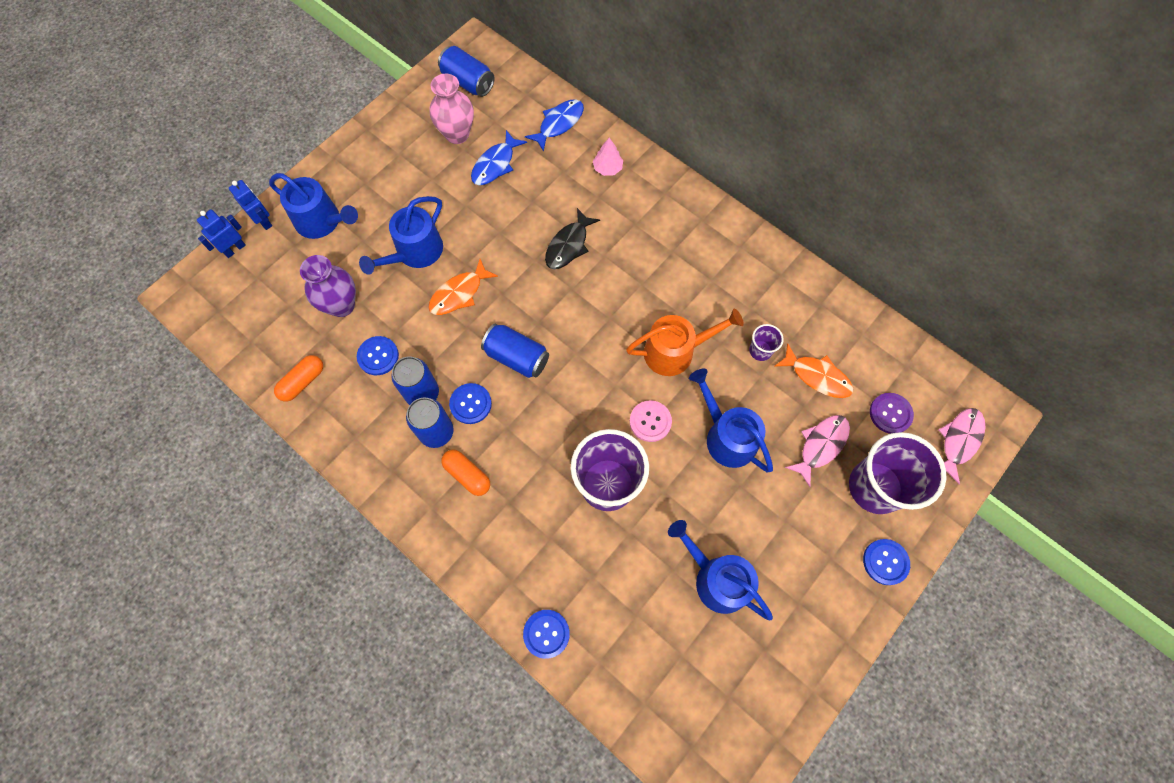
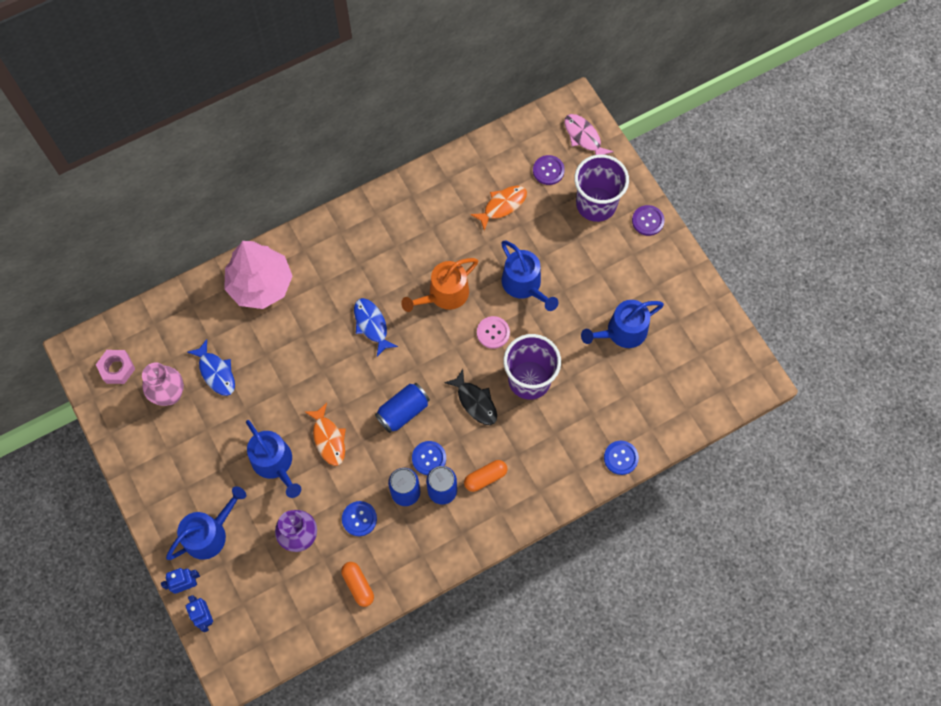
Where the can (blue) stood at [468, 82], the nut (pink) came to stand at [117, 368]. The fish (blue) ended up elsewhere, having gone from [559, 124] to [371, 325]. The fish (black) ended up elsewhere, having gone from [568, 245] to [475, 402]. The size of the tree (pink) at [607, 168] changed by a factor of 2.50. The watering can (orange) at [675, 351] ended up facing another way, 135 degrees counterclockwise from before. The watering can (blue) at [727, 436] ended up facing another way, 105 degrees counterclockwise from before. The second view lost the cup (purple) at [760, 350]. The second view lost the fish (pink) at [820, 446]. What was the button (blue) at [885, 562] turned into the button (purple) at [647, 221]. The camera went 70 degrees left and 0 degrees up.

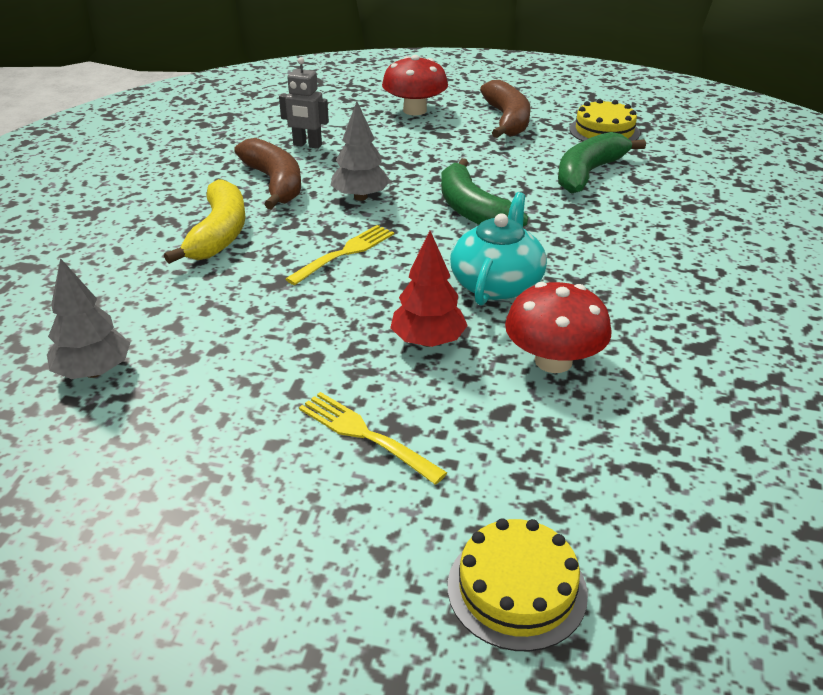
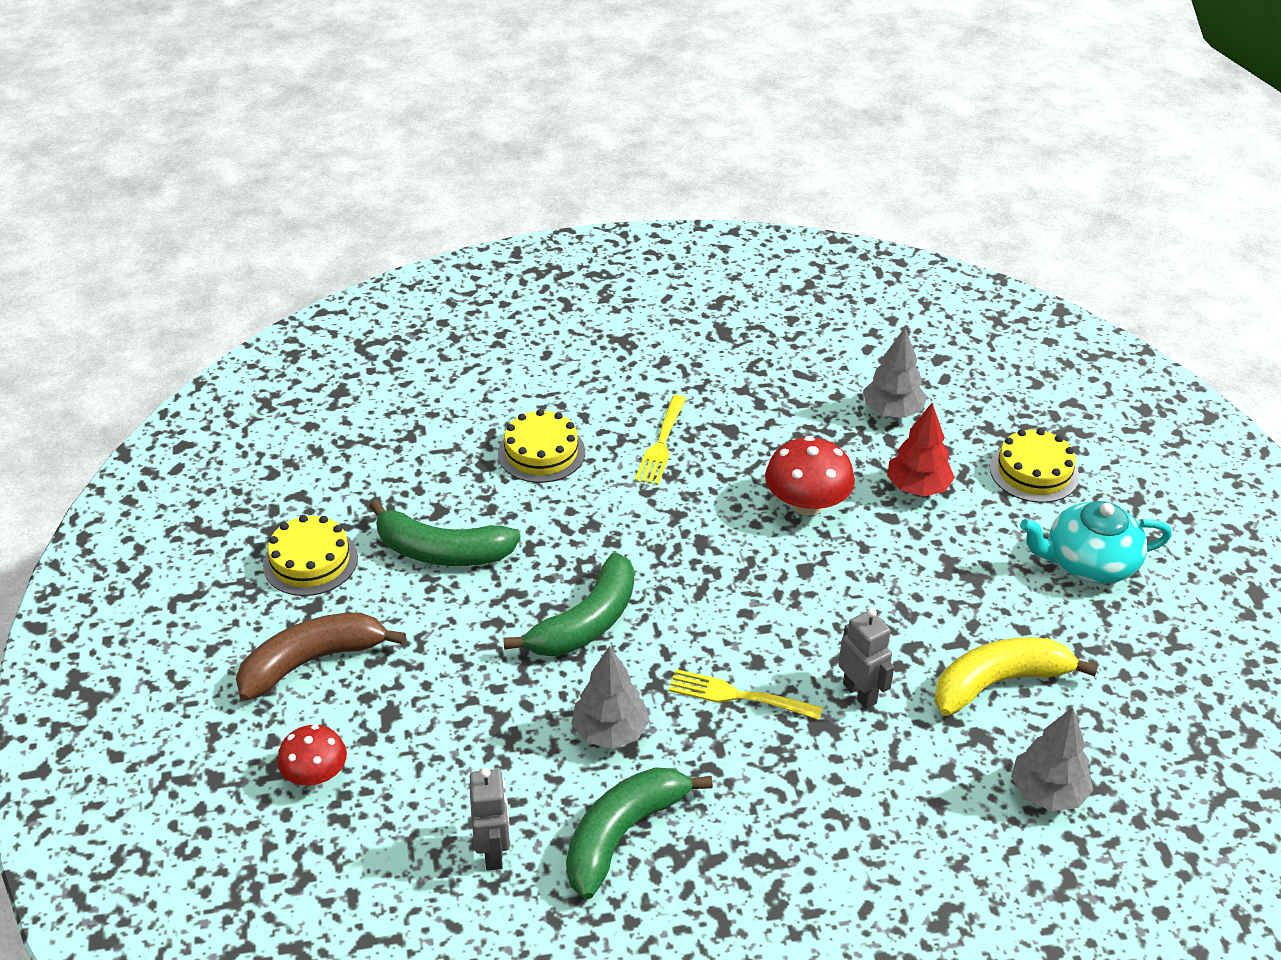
The banana (yellow) ended up elsewhere, having gone from [219, 234] to [998, 683]. What was the banana (brown) at [275, 183] turned into the banana (green) at [622, 834]. The fork (yellow) ended up elsewhere, having gone from [367, 435] to [661, 443]. The size of the mushroom (red) at [415, 110] changed by a factor of 0.66. The tree (red) ended up elsewhere, having gone from [428, 341] to [917, 488]. The teapot (turquoise) ended up elsewhere, having gone from [497, 283] to [1089, 563]. The second view gained the cake (yellow) at [541, 452]. The second view gained the robot (grey) at [860, 693]. The second view gained the tree (grey) at [892, 411]. The camera went 115 degrees left and 5 degrees up.

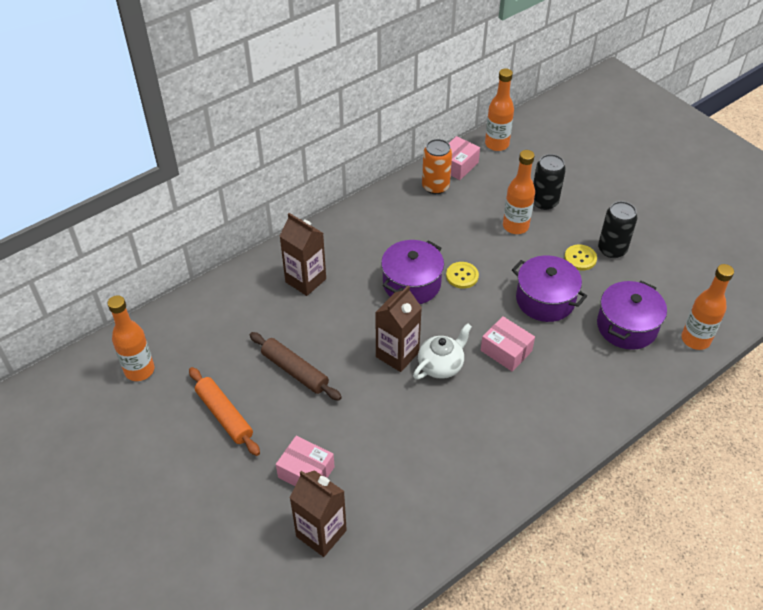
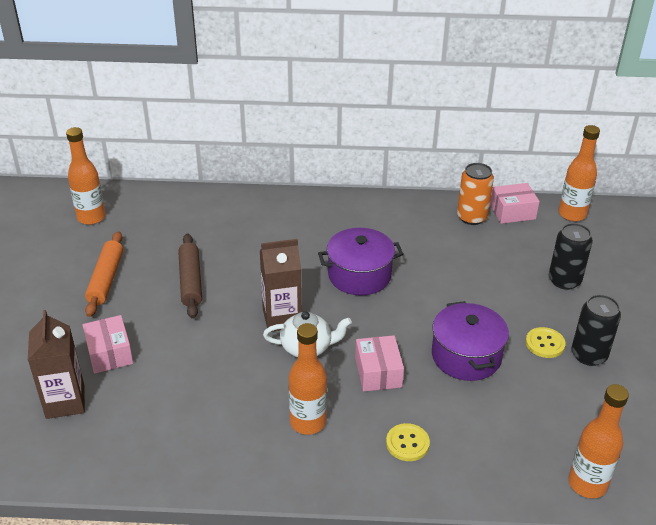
The second view lost the carton (brown) at [305, 280]. The button (yellow) ended up elsewhere, having gone from [462, 276] to [407, 443]. The bottle (orange) ended up elsewhere, having gone from [515, 226] to [308, 422]. The second view lost the pot (purple) at [626, 326]. The camera went 40 degrees right and 10 degrees down.

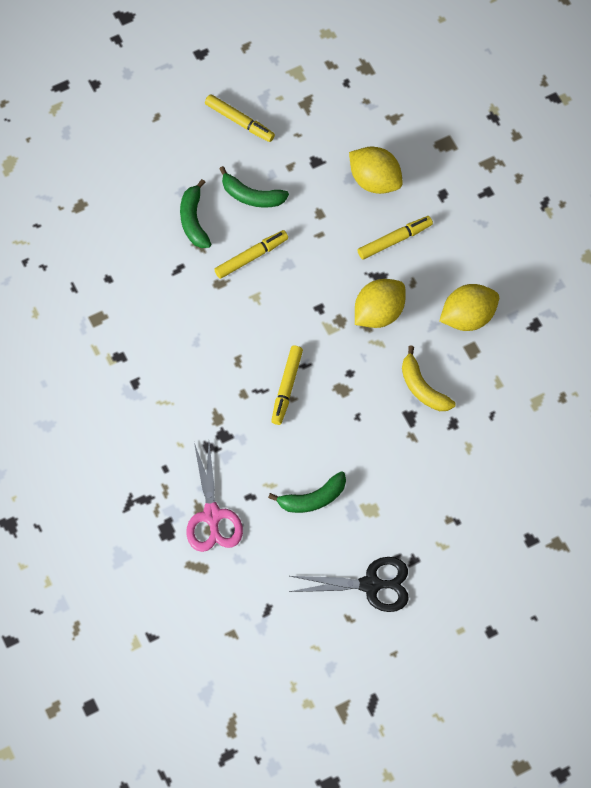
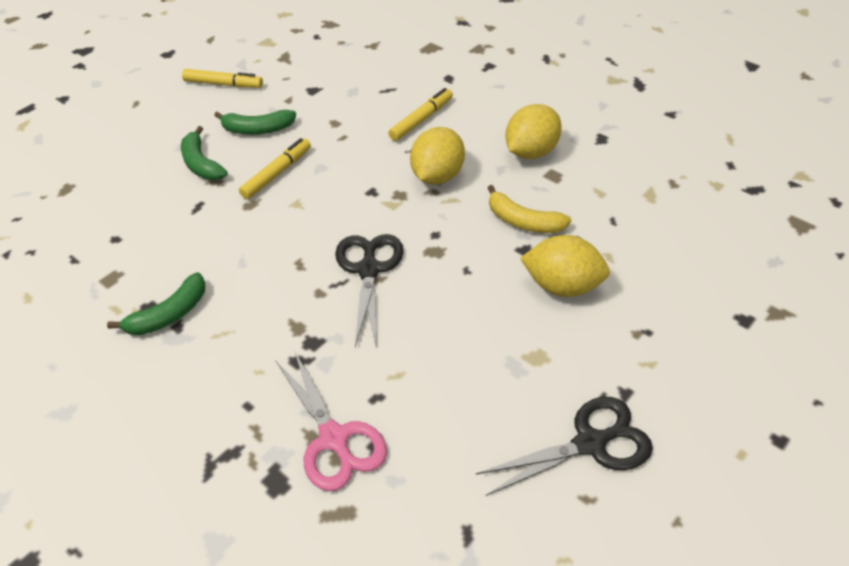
The banana (green) ended up elsewhere, having gone from [313, 498] to [169, 314]. Where the marker (yellow) stood at [286, 387], the scissors (black) came to stand at [369, 270]. The lemon (yellow) ended up elsewhere, having gone from [375, 180] to [562, 286]. The camera went 20 degrees left and 20 degrees down.

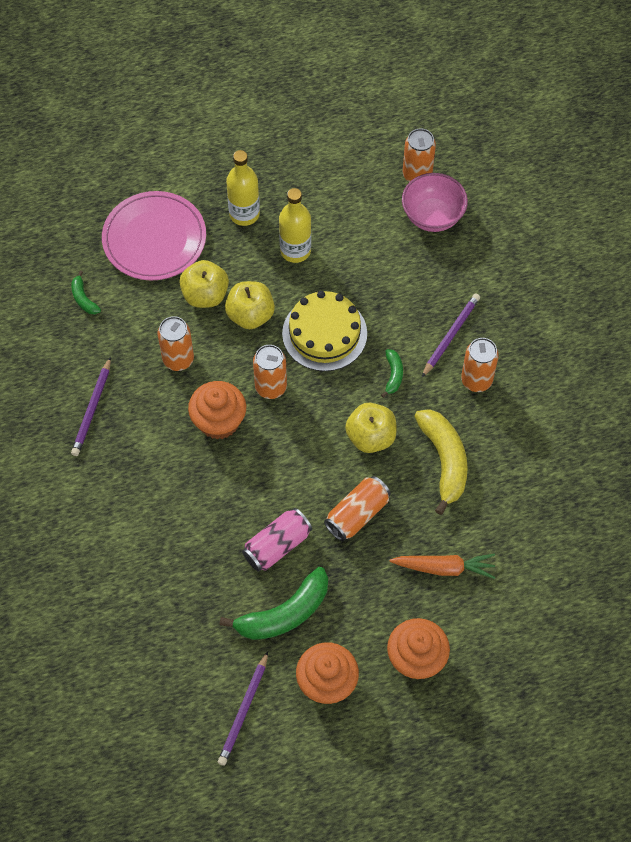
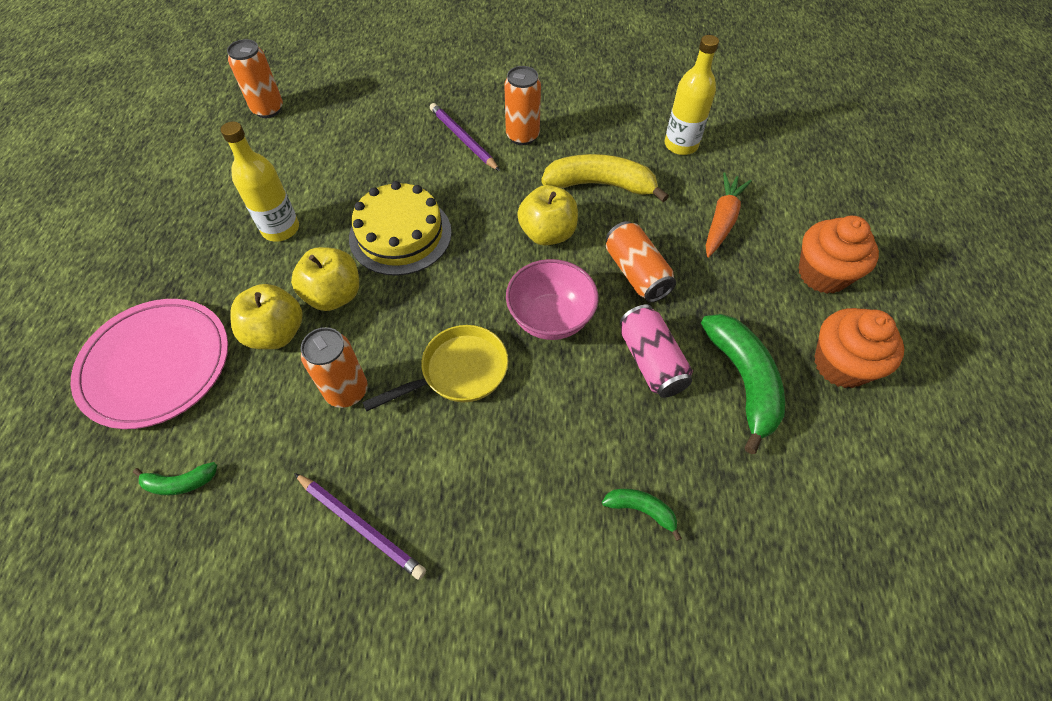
Where the cupcake (orange) stood at [219, 421], the pan (yellow) came to stand at [458, 372]. The second view lost the pencil (purple) at [244, 710]. The bottle (yellow) ended up elsewhere, having gone from [244, 214] to [681, 145]. The second view lost the can (orange) at [270, 387]. The banana (green) ended up elsewhere, having gone from [393, 375] to [641, 510]. The bowl (pink) ended up elsewhere, having gone from [432, 216] to [550, 318]. The camera went 70 degrees left and 5 degrees down.

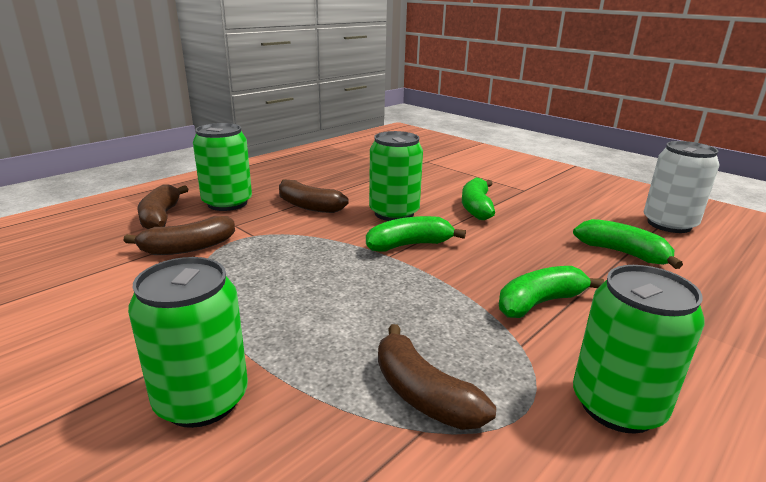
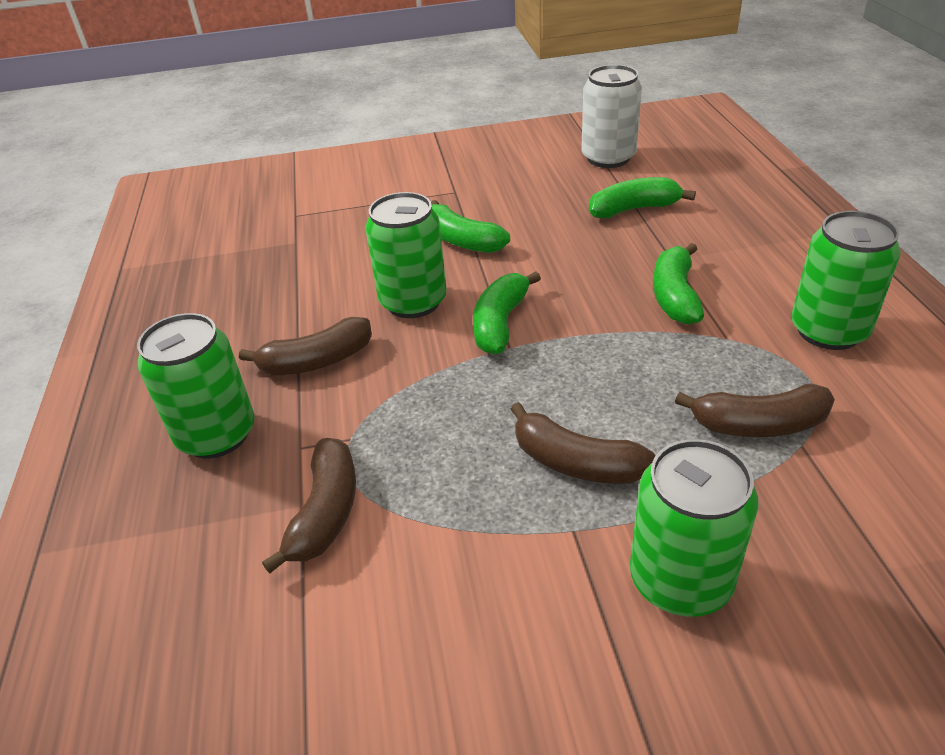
The banana (brown) ended up elsewhere, having gone from [160, 217] to [576, 463]. The camera went 50 degrees left and 15 degrees up.

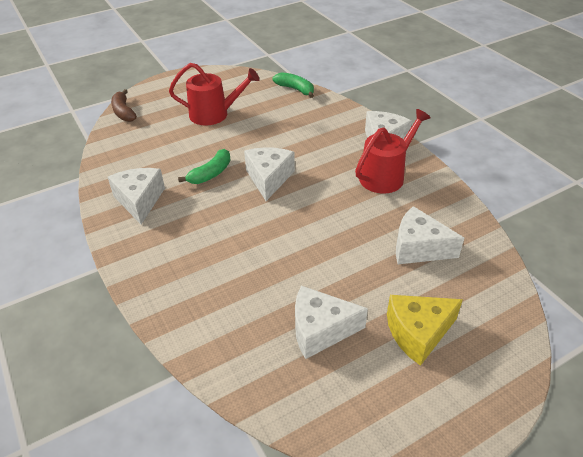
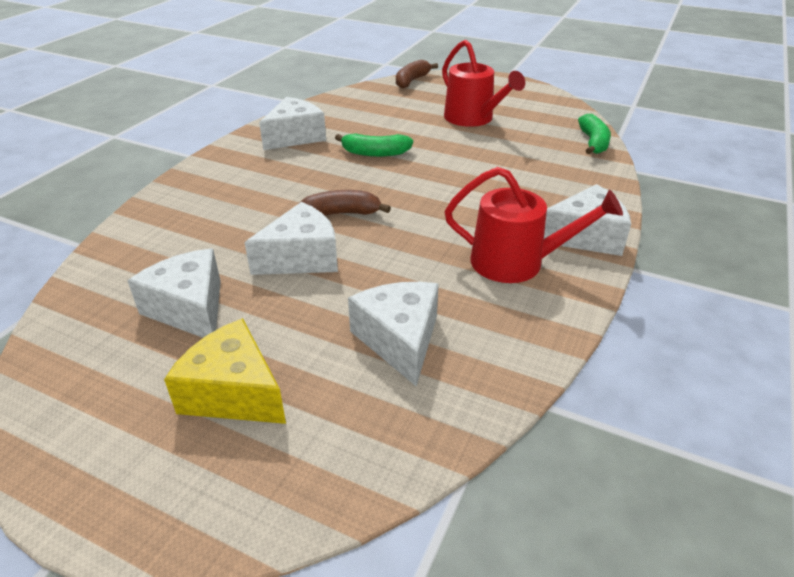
The cheese (white) ended up elsewhere, having gone from [269, 179] to [301, 257]. The second view gained the banana (brown) at [341, 214]. The camera went 55 degrees right and 5 degrees down.

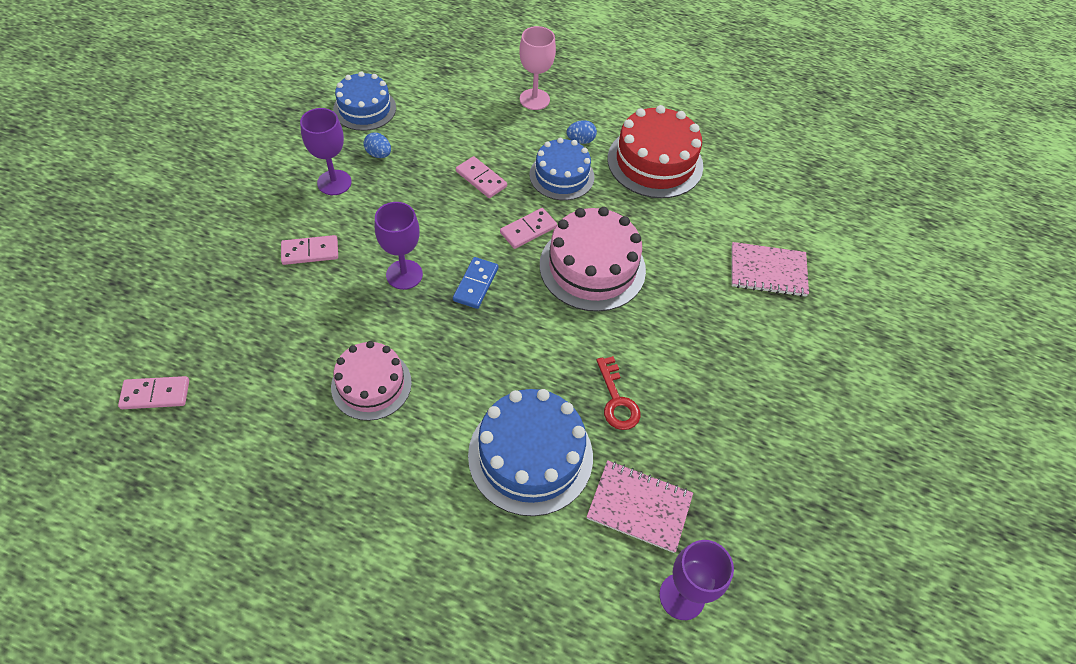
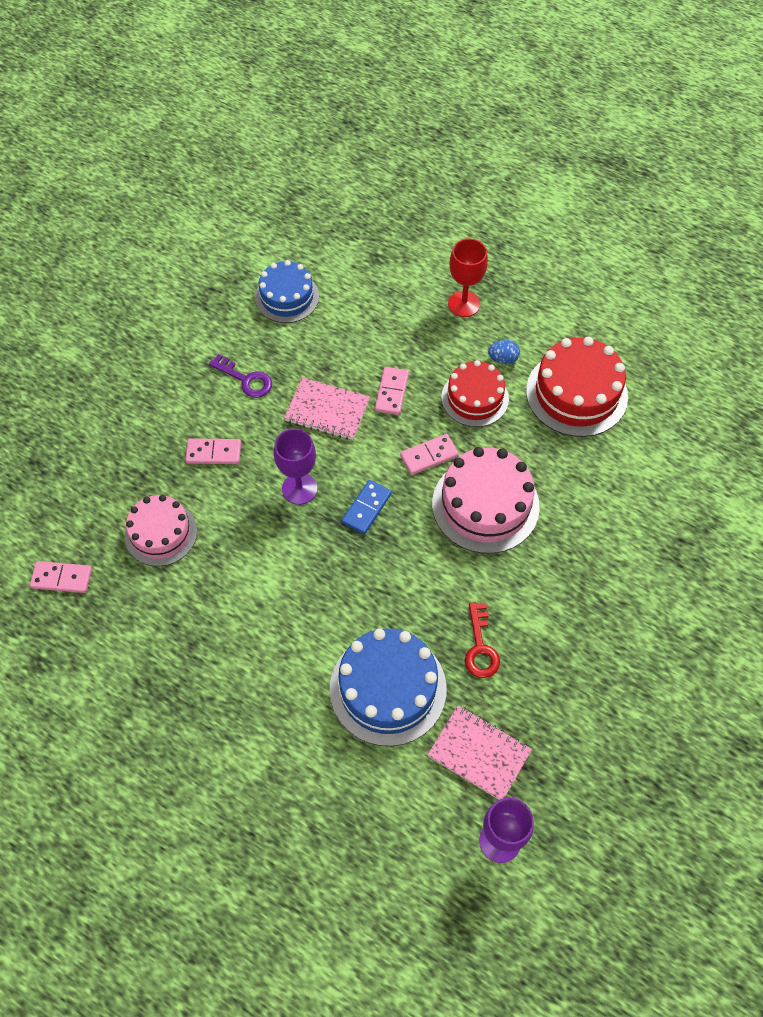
Where the goblet (purple) stood at [334, 182], the key (purple) came to stand at [246, 379]. The cake (pink) ended up elsewhere, having gone from [371, 384] to [161, 533]. The second view lost the egg (blue) at [379, 154]. The domino (pink) at [481, 179] ended up facing another way, 45 degrees clockwise from before. What was the goblet (pink) at [534, 99] turned into the goblet (red) at [464, 304]. What was the cake (blue) at [561, 176] turned into the cake (red) at [475, 398]. The notebook (pink) ended up elsewhere, having gone from [767, 271] to [327, 410]. The camera went 15 degrees right and 5 degrees up.

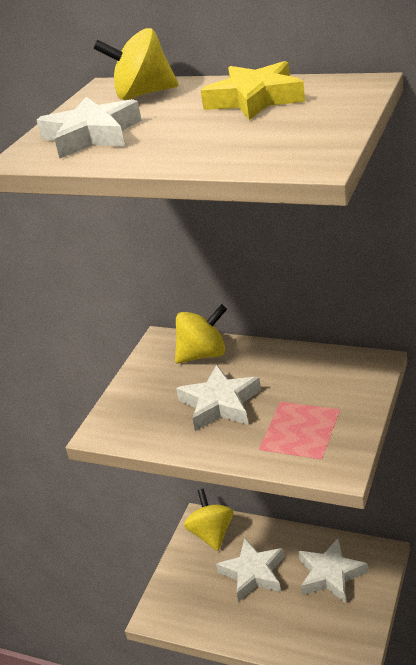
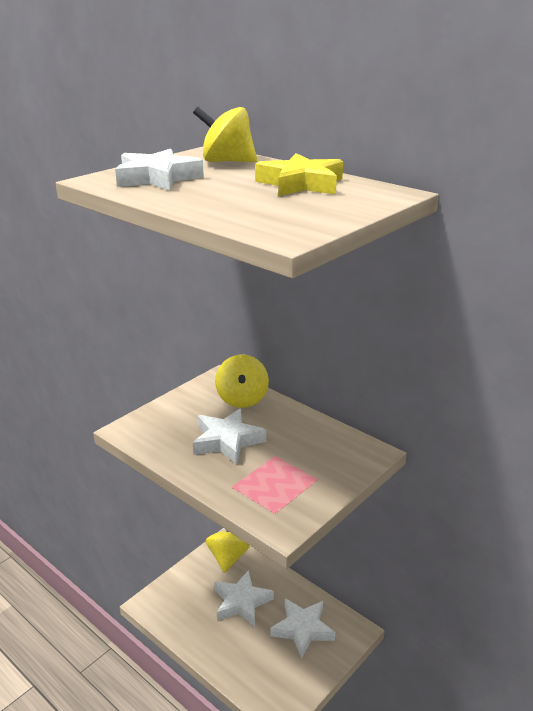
The spinning top (yellow) at [203, 354] ended up facing another way, 90 degrees clockwise from before. The camera went 15 degrees right and 5 degrees down.

